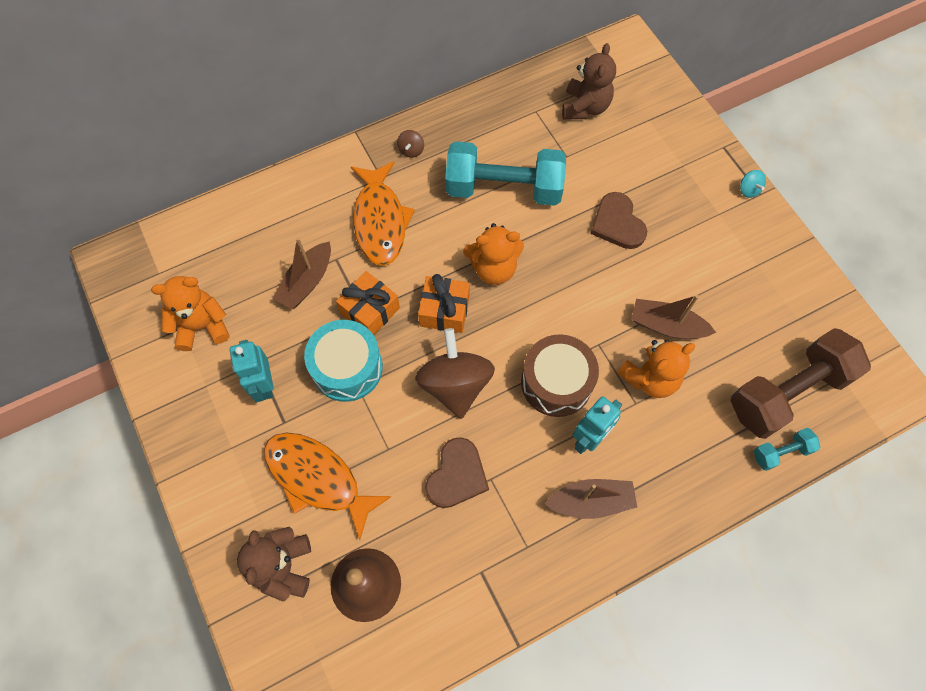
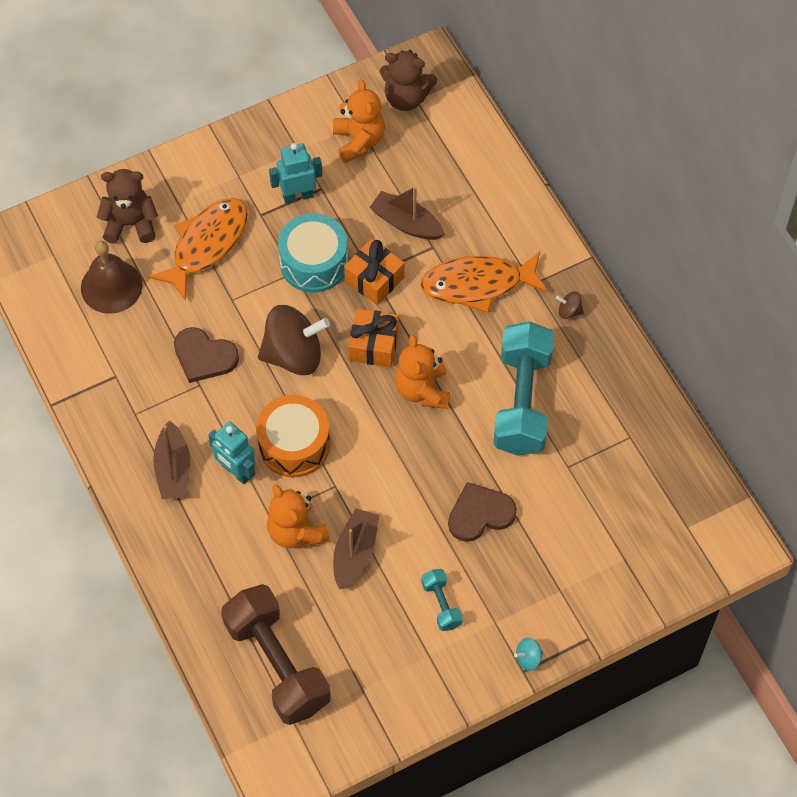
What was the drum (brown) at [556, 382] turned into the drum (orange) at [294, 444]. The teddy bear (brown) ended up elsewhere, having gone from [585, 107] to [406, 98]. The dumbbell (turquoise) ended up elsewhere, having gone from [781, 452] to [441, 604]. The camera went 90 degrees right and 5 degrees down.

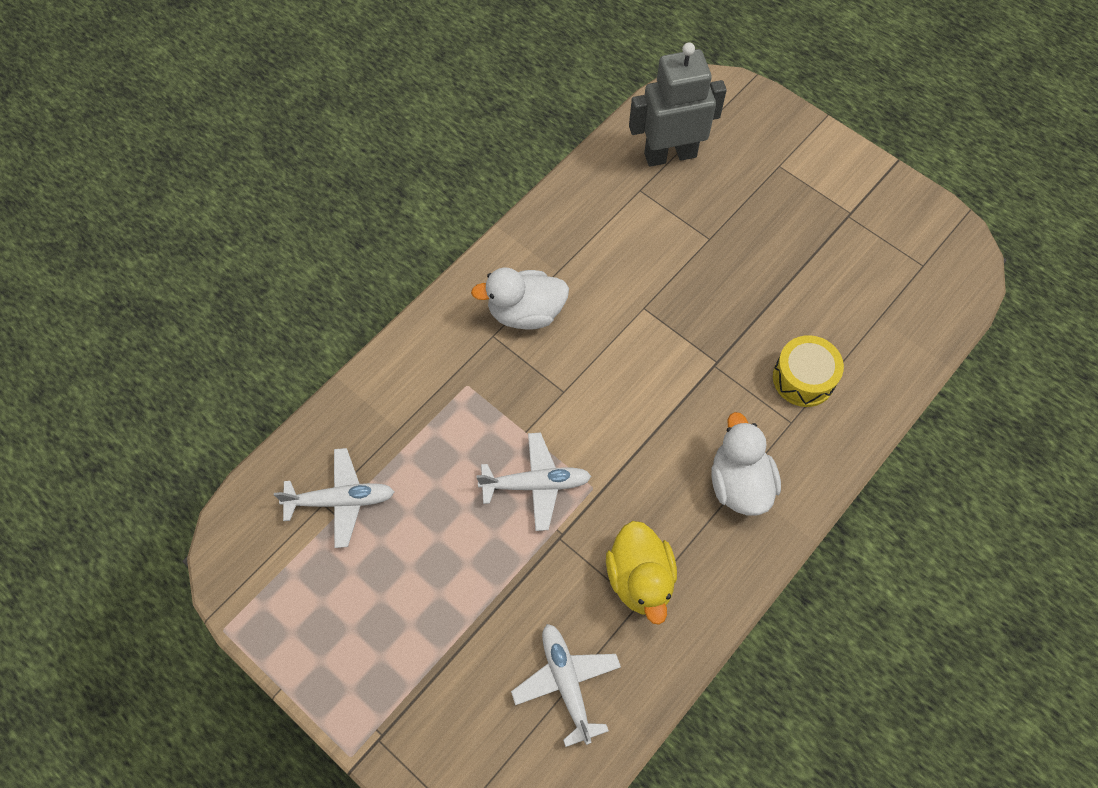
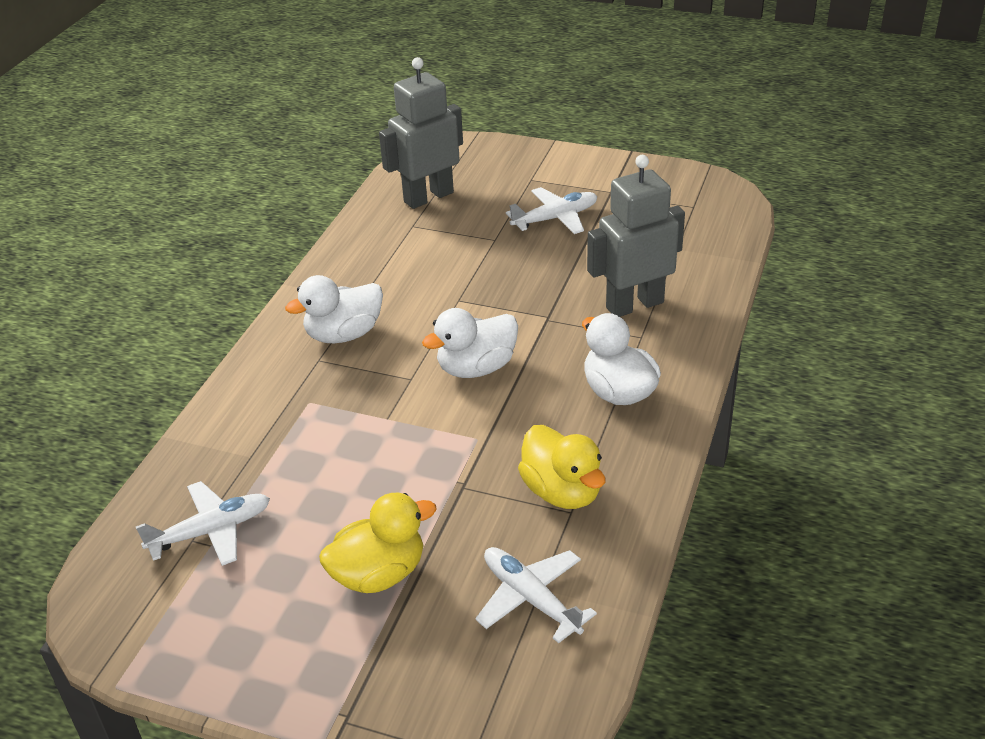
The plane (white) ended up elsewhere, having gone from [536, 484] to [555, 218]. Where the drum (yellow) stood at [803, 378], the robot (grey) came to stand at [634, 305]. The second view gained the duck (yellow) at [379, 574]. The second view gained the duck (white) at [476, 368]. The camera went 20 degrees left and 25 degrees down.

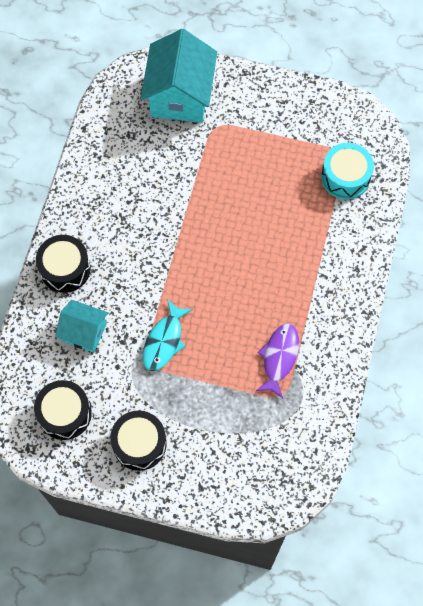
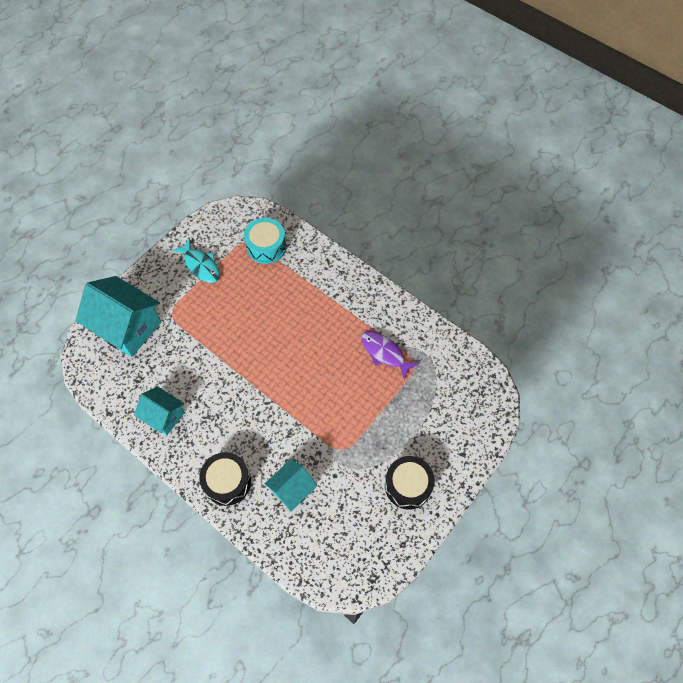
The second view lost the drum (black) at [65, 414]. The fish (turquoise) ended up elsewhere, having gone from [164, 341] to [201, 265]. The second view gained the house (turquoise) at [164, 416]. The camera went 65 degrees left and 5 degrees down.

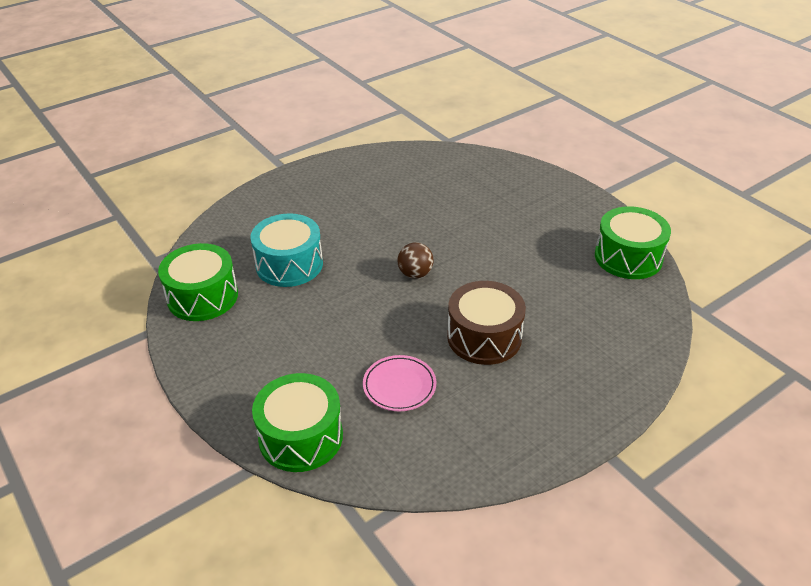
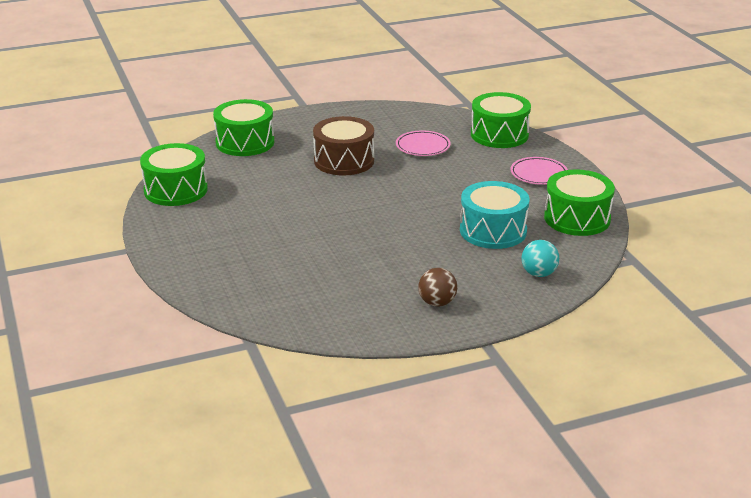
The ball (brown) ended up elsewhere, having gone from [415, 274] to [437, 303]. The second view gained the drum (green) at [245, 142]. The second view gained the plate (pink) at [538, 174]. The second view gained the ball (turquoise) at [538, 274]. The camera went 165 degrees left and 10 degrees down.

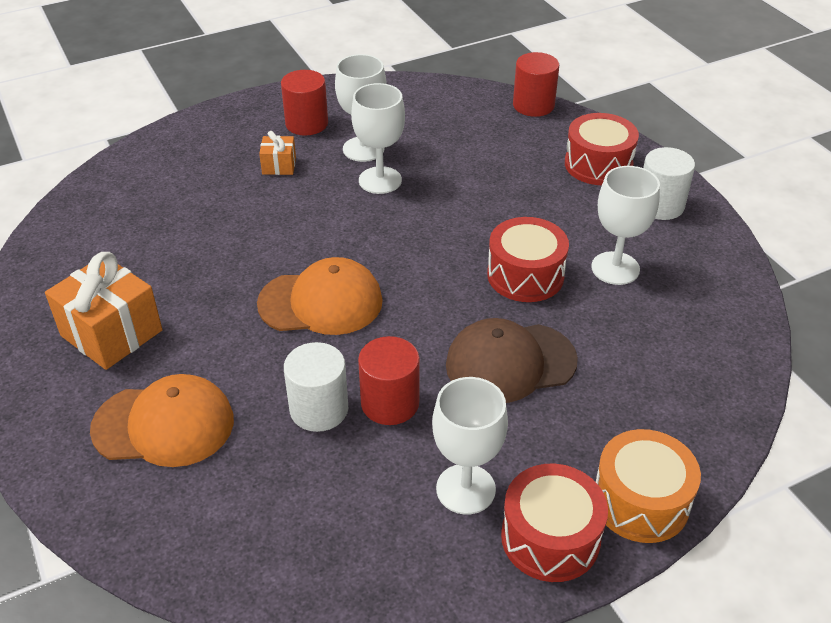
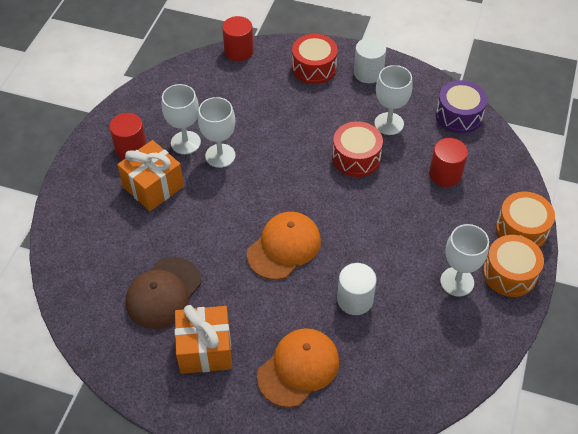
The size of the gift (orange) at [279, 166] changed by a factor of 1.97. The cylinder (red) ended up elsewhere, having gone from [390, 403] to [445, 174]. The cap (brown) ended up elsewhere, having gone from [510, 363] to [163, 293]. What was the drum (red) at [550, 538] turned into the drum (orange) at [509, 274]. The second view gained the drum (purple) at [459, 116]. The camera went 45 degrees left and 10 degrees up.

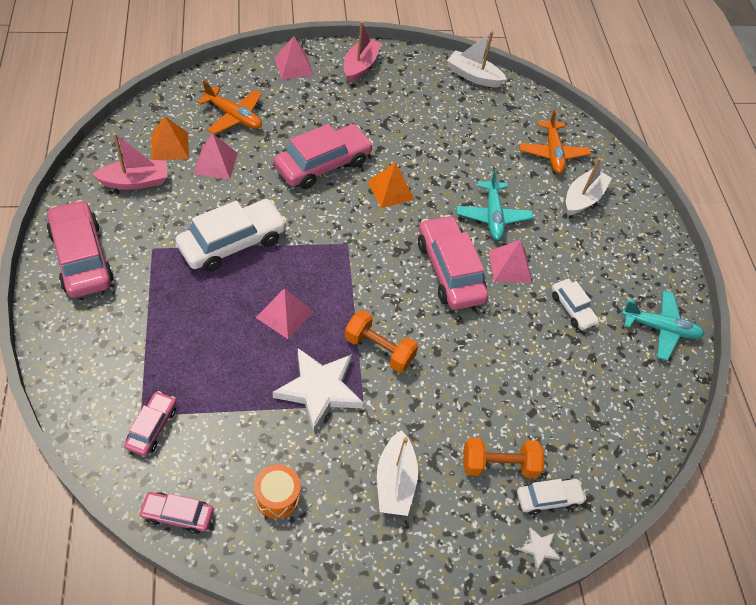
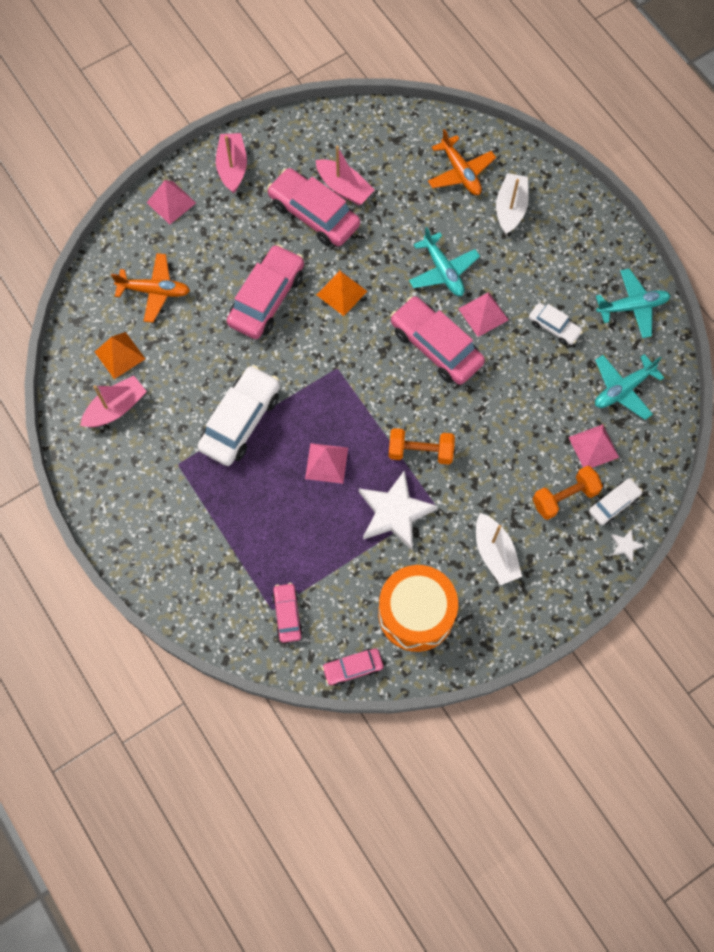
The car (pink) ended up elsewhere, having gone from [82, 257] to [314, 214]. The pyramid (pink) ended up elsewhere, having gone from [216, 163] to [593, 447]. The size of the drum (orange) at [277, 496] changed by a factor of 1.99. The second view lost the boat (white) at [473, 76]. The second view gained the boat (pink) at [344, 188]. The second view gained the plane (turquoise) at [623, 389]. The camera went 20 degrees left and 15 degrees up.

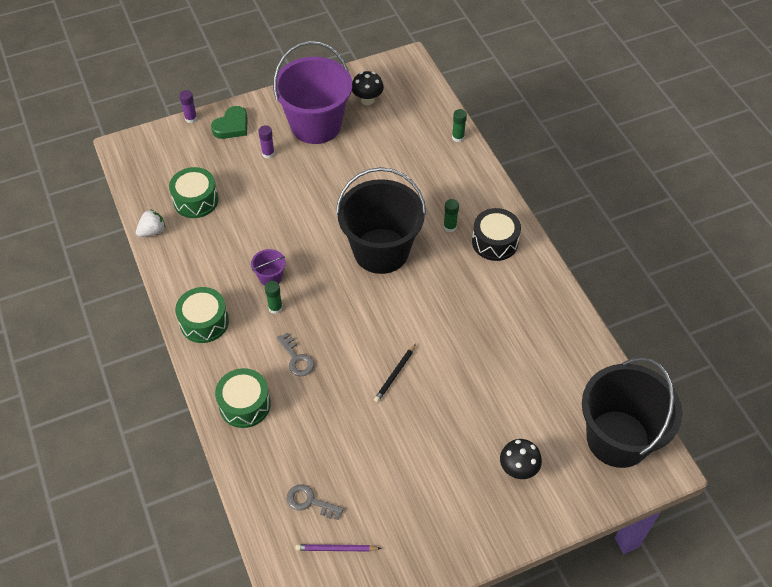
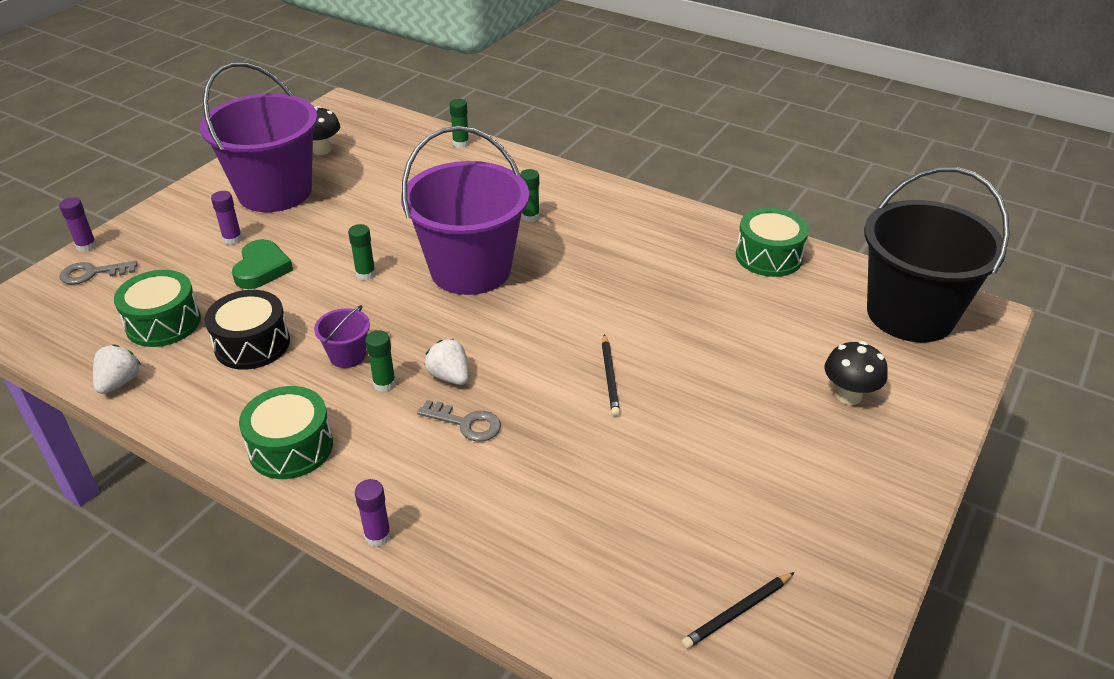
The heart (green) ended up elsewhere, having gone from [232, 126] to [262, 269]. The drum (green) ended up elsewhere, having gone from [244, 404] to [769, 256]. The key (grey) ended up elsewhere, having gone from [310, 502] to [92, 273]. What was the pencil (purple) at [336, 549] turned into the pencil (black) at [737, 612]. What was the bucket (black) at [381, 251] turned into the bucket (purple) at [470, 269]. The drum (black) ended up elsewhere, having gone from [495, 242] to [252, 344]. The second view gained the glue stick (green) at [365, 274]. The second view gained the glue stick (purple) at [377, 536]. The second view gained the strawberry (white) at [449, 376]. The camera went 35 degrees left and 15 degrees down.

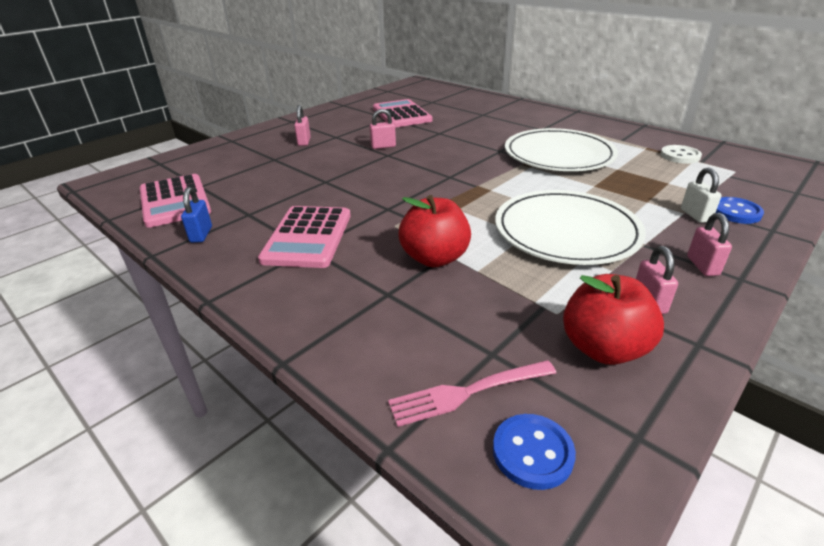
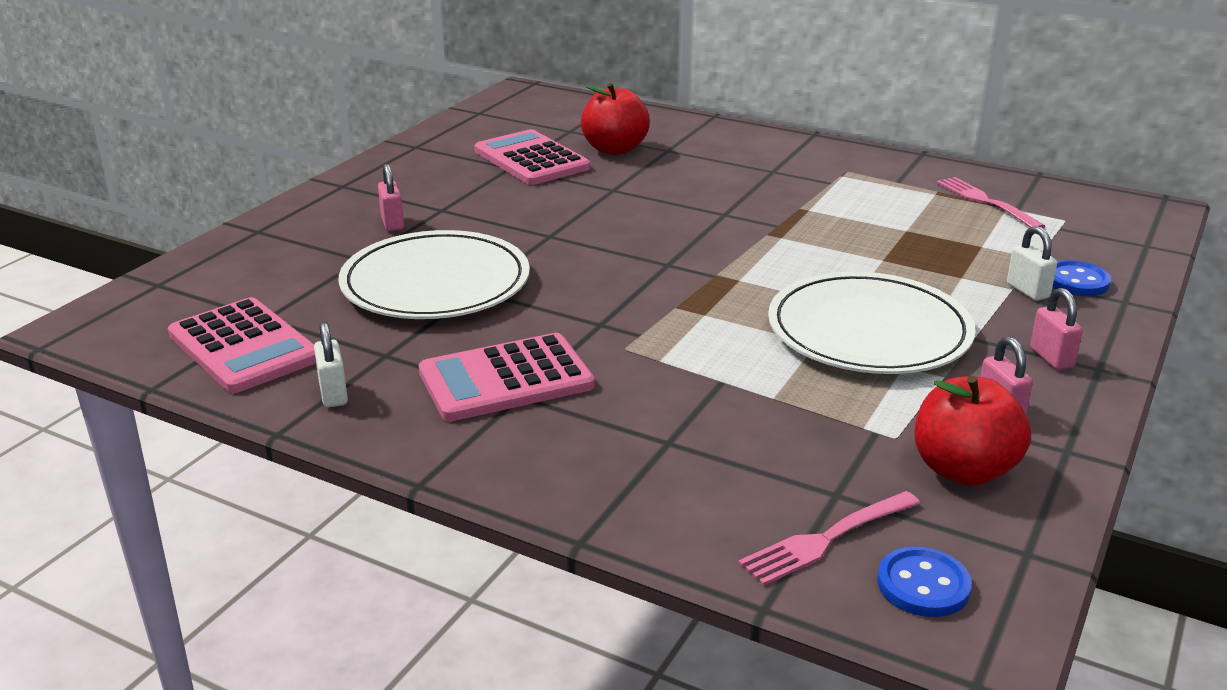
What was the padlock (blue) at [201, 234] turned into the padlock (white) at [333, 394]. The calculator (pink) at [308, 237] ended up facing another way, 75 degrees clockwise from before. The second view lost the padlock (pink) at [383, 146]. The apple (red) ended up elsewhere, having gone from [434, 258] to [614, 149]. The plate (white) ended up elsewhere, having gone from [558, 155] to [435, 283]. Where the button (white) stood at [680, 156], the fork (pink) came to stand at [986, 202]. The camera went 15 degrees left and 5 degrees down.

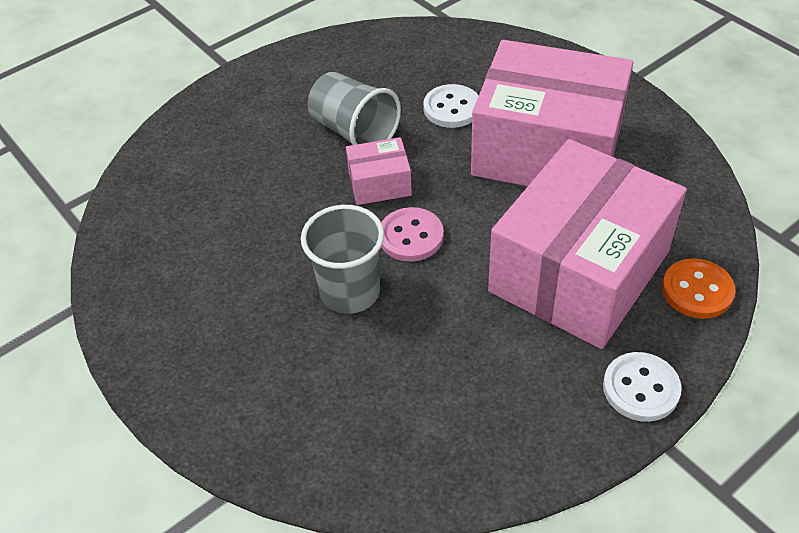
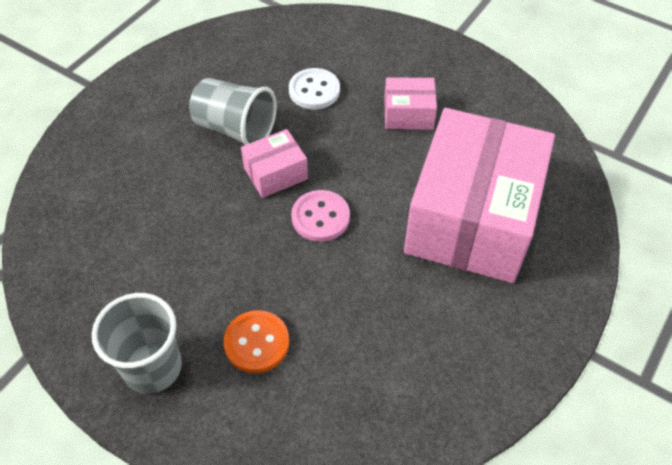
The cup (grey) ended up elsewhere, having gone from [350, 292] to [152, 367]. The size of the box (pink) at [547, 150] changed by a factor of 0.42. The second view lost the button (white) at [641, 388]. The button (orange) ended up elsewhere, having gone from [697, 290] to [256, 343]. The camera went 20 degrees left and 5 degrees up.

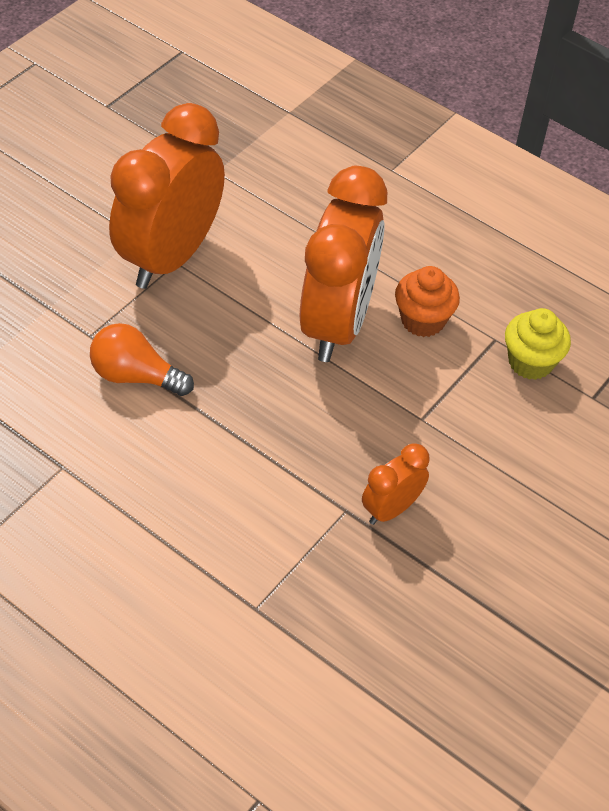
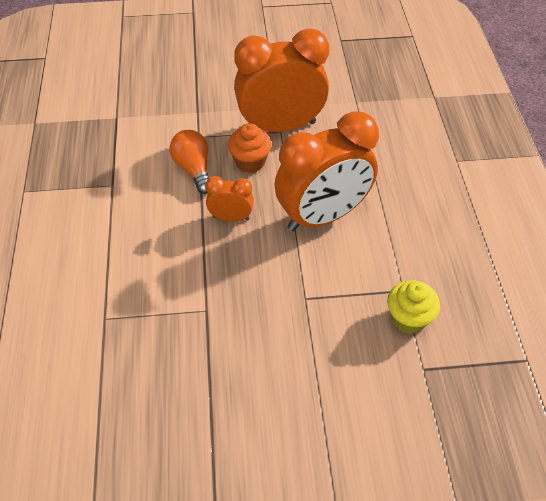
The clock (orange) ended up elsewhere, having gone from [391, 509] to [231, 218]. The cupcake (orange) ended up elsewhere, having gone from [422, 320] to [250, 162]. The camera went 50 degrees right and 0 degrees up.

